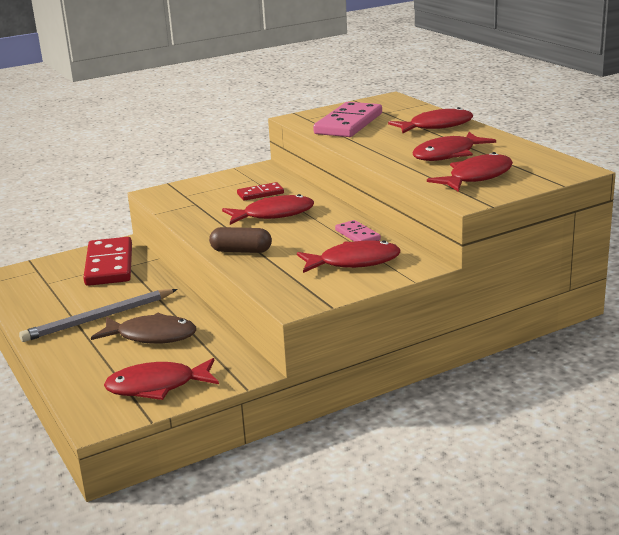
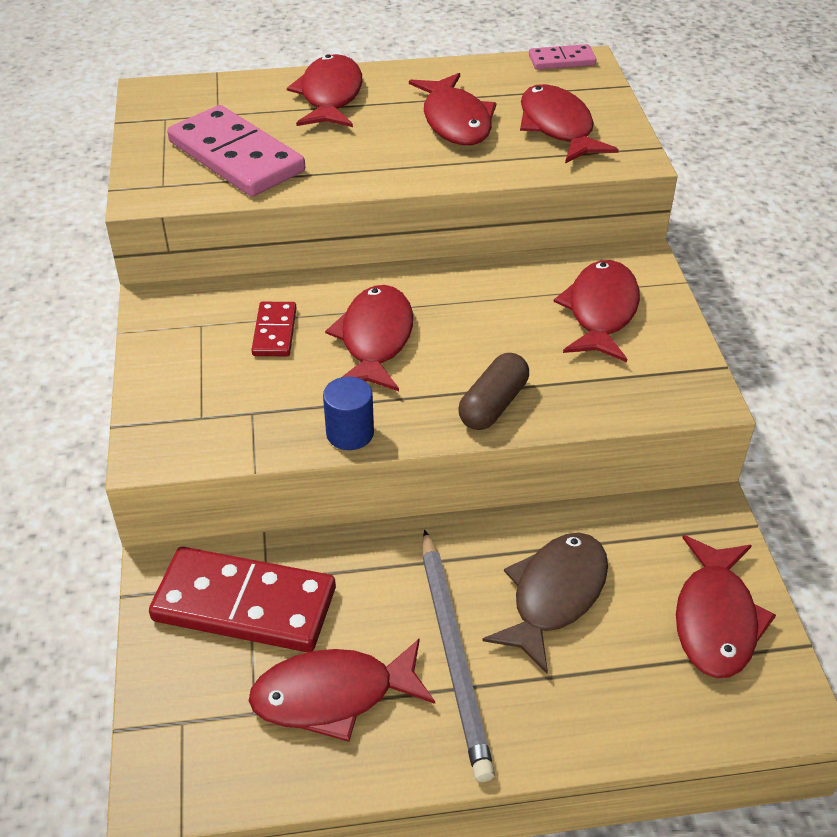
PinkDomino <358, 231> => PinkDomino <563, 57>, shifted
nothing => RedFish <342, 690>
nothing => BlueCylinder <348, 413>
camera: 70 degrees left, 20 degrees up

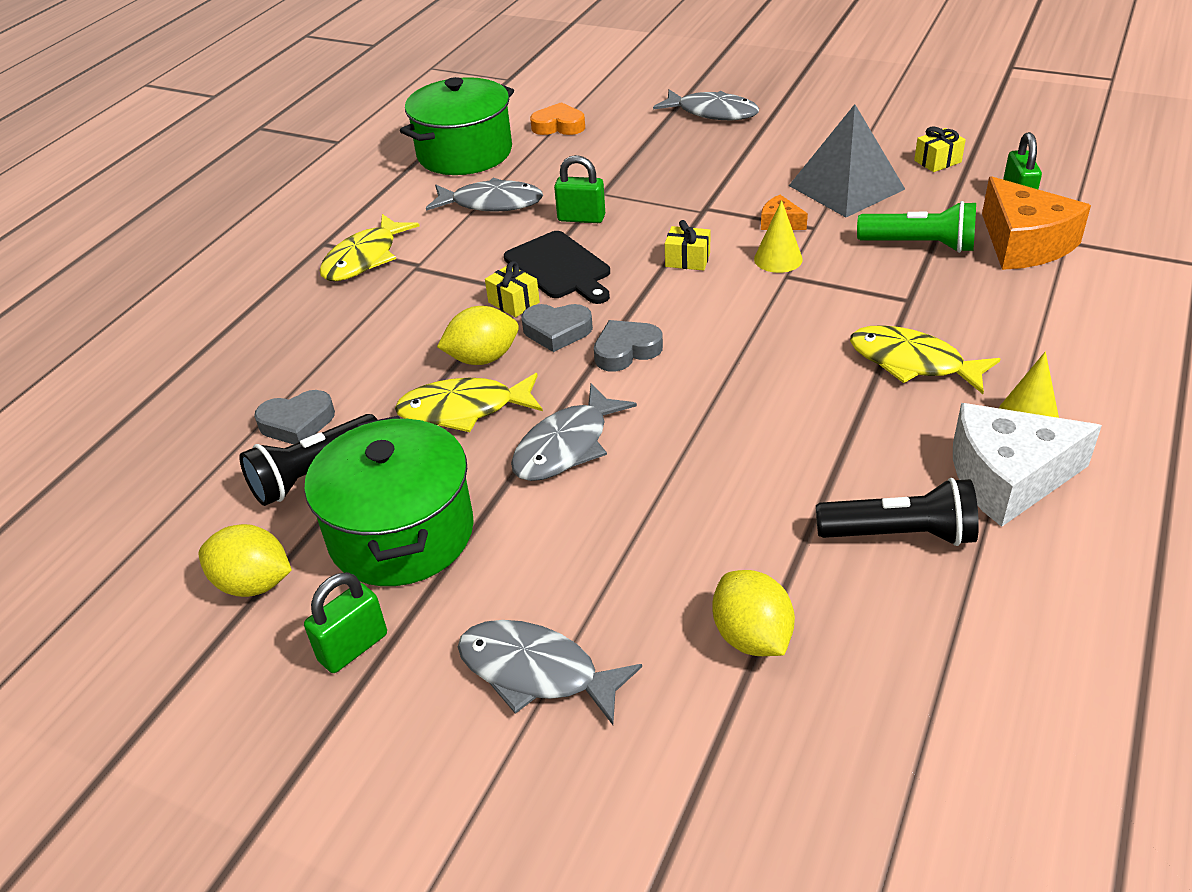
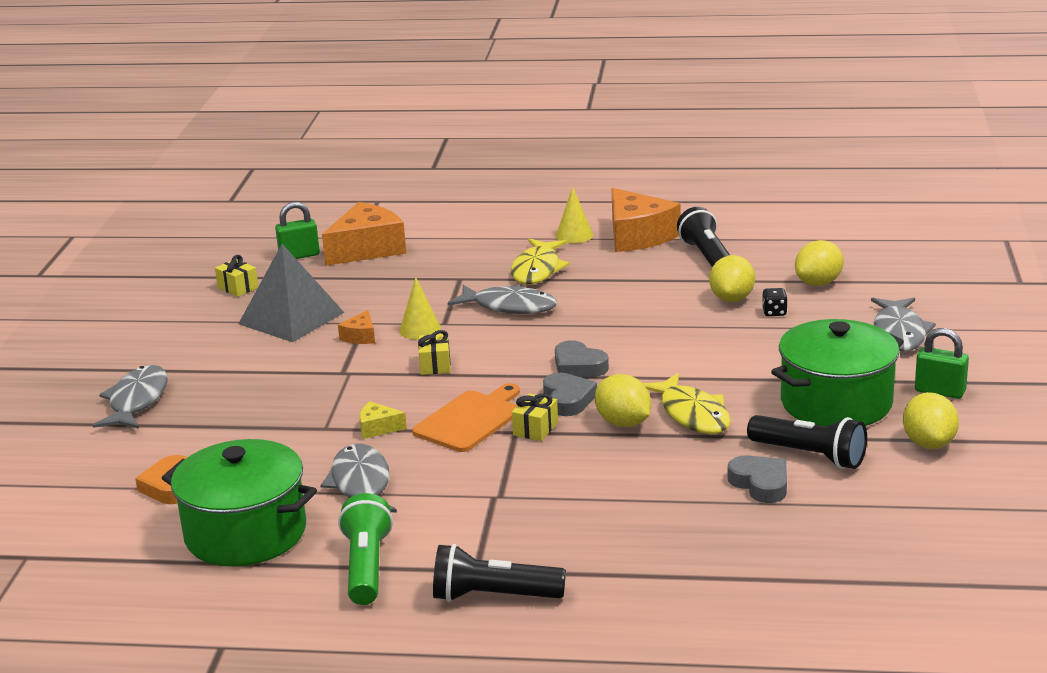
YellowFish <369, 247> => nothing
BlackCuttingBoard <557, 267> => OrangeCuttingBoard <466, 417>
GreyFish <574, 432> => GreyFish <502, 299>, shifted
GreenPadlock <579, 189> => YellowCheese <383, 420>
GreenFlashlight <916, 227> => GreenFlashlight <365, 549>, shifted
WhiteCheese <1027, 465> => OrangeCheese <646, 220>
nothing => BlackFlashlight <499, 573>
nothing => YellowLemon <732, 278>
nothing => BlackDice <775, 302>
camera: 110 degrees left, 15 degrees down

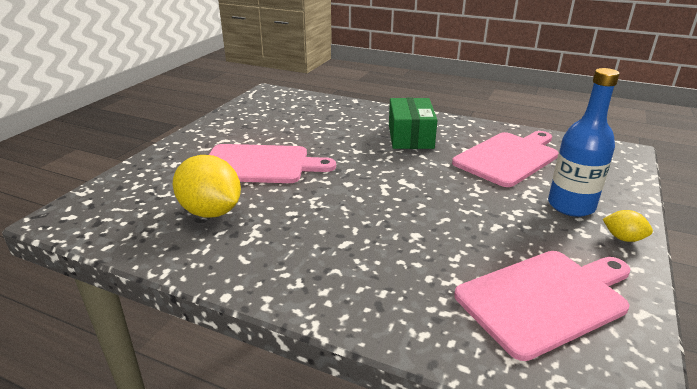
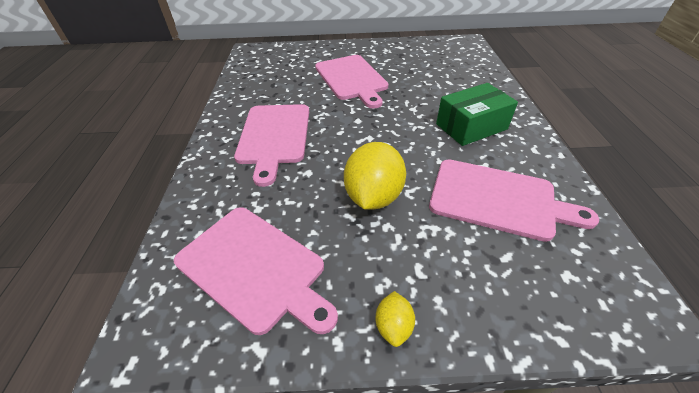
YellowLemon <207, 186> => YellowLemon <375, 176>, shifted
BlueBottle <584, 142> => nothing
nothing => PinkCuttingBoard <271, 145>
camera: 65 degrees right, 15 degrees up

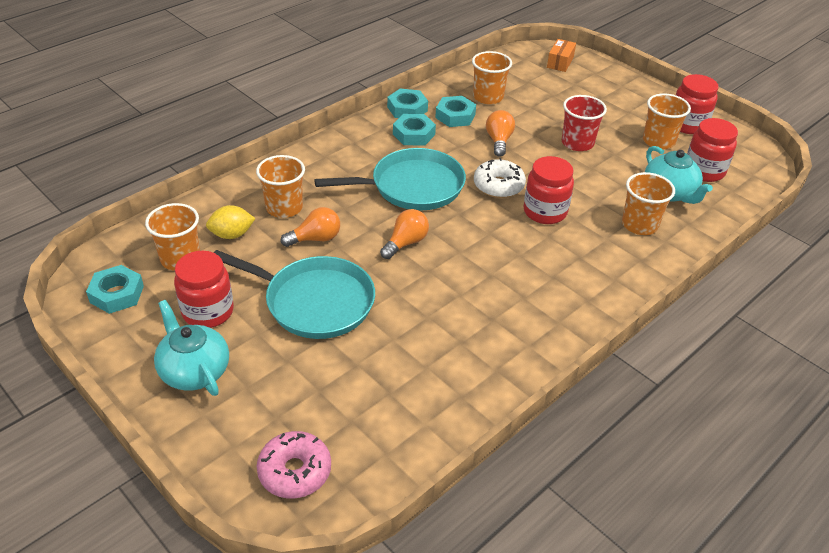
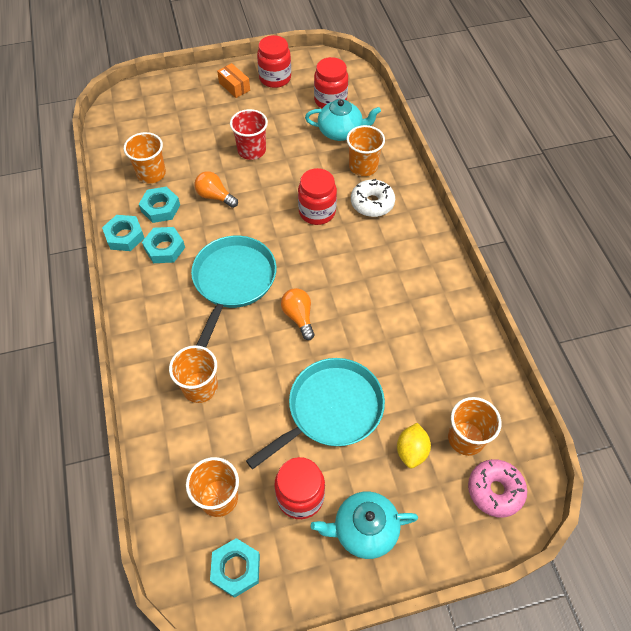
YellowLemon <231, 222> => YellowLemon <414, 445>, shifted
OrangeLightBulb <310, 227> => nothing
WhiteDonut <500, 178> => WhiteDonut <373, 198>, shifted
OrangeBox <561, 55> => OrangeBox <233, 80>, shifted
OrangeCup <667, 121> => OrangeCup <474, 426>, shifted
camera: 60 degrees left, 15 degrees up

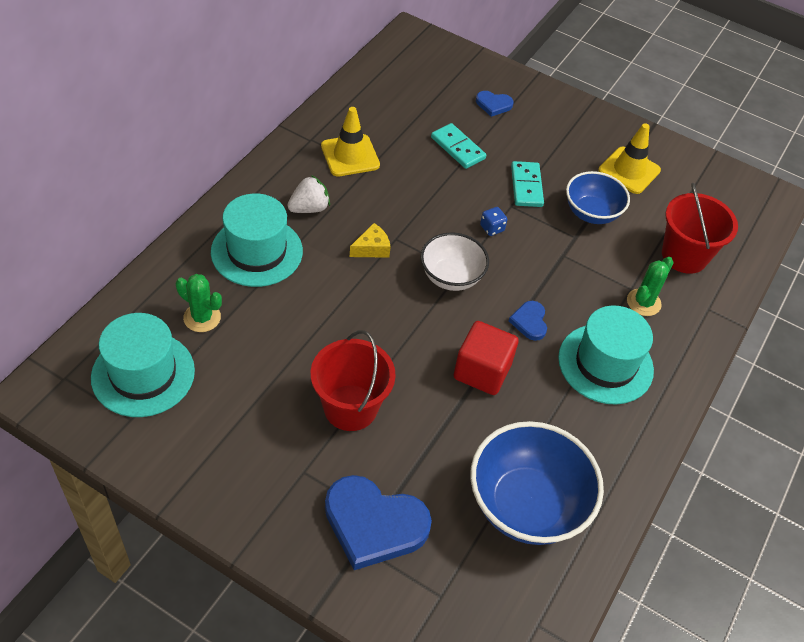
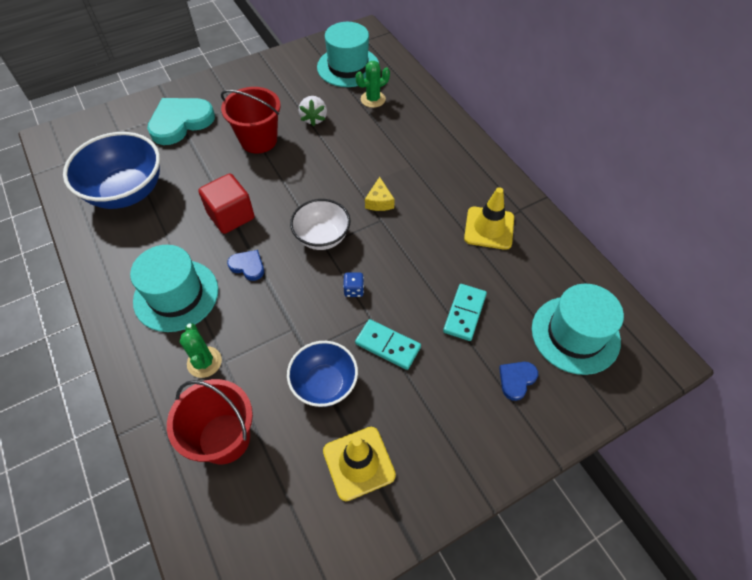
TurquoiseHat <257, 240> => TurquoiseHat <578, 329>, shifted
WhiteStrawberry <308, 194> => WhiteStrawberry <313, 111>, shifted
BlueHeart <378, 522> => TurquoiseHeart <181, 121>
TurquoiseDomino <458, 146> => TurquoiseDomino <465, 312>, 60 degrees counterclockwise
camera: 125 degrees right, 5 degrees up

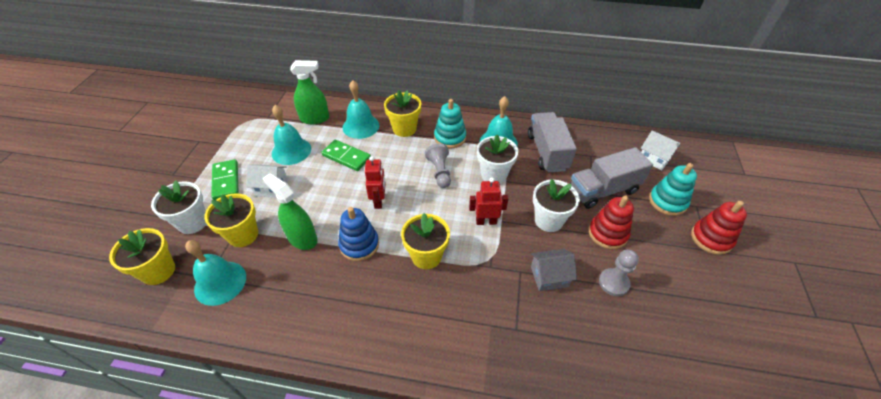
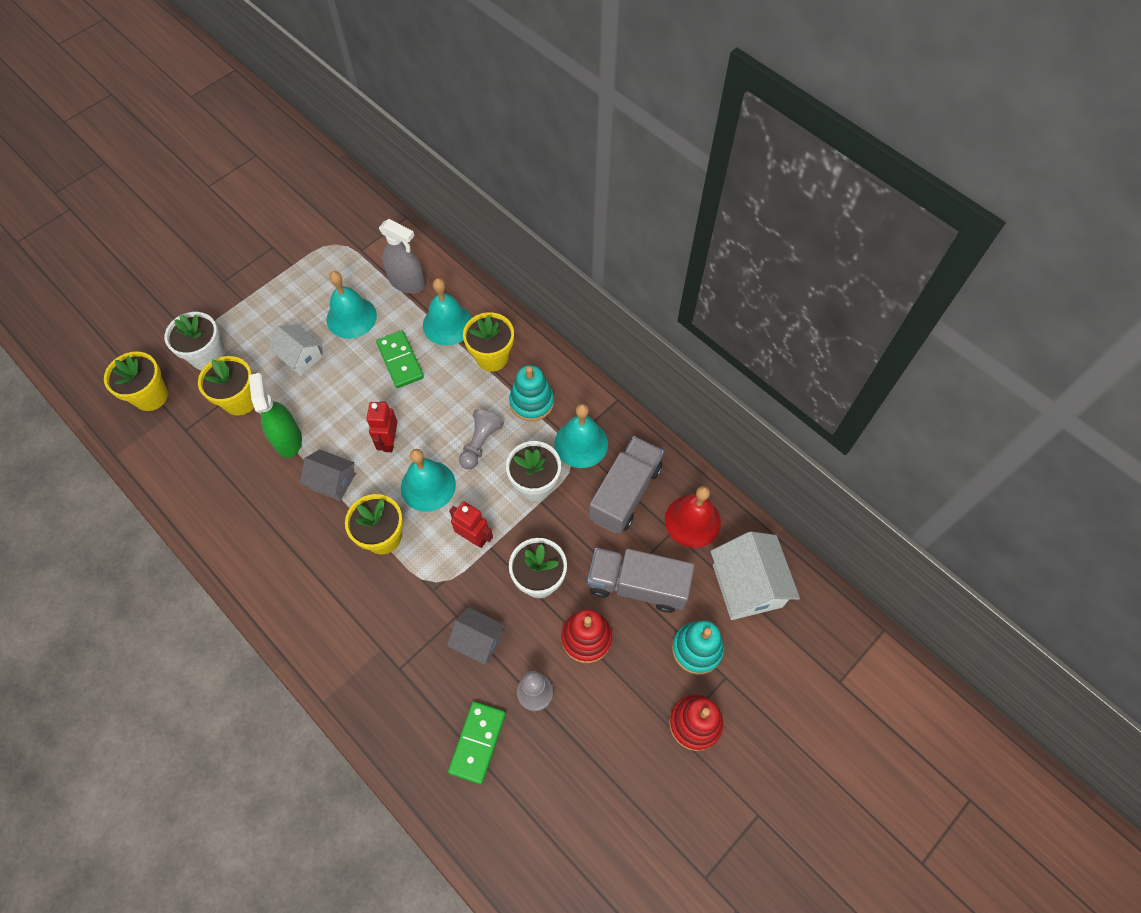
TurquoiseBell <215, 273> => TurquoiseBell <428, 480>, shifted
GreenDomino <225, 179> => GreenDomino <477, 742>, shifted
GreenSprayBottle <310, 92> => GreySprayBottle <402, 256>
BlueStackingToy <358, 234> => GreyHouse <327, 475>
RedRobot <375, 182> => RedRobot <381, 426>, 150 degrees clockwise
WhiteHouse <660, 150> => WhiteHouse <755, 575>, x1.62
nothing => RedBell <693, 517>
camera: 35 degrees right, 15 degrees up

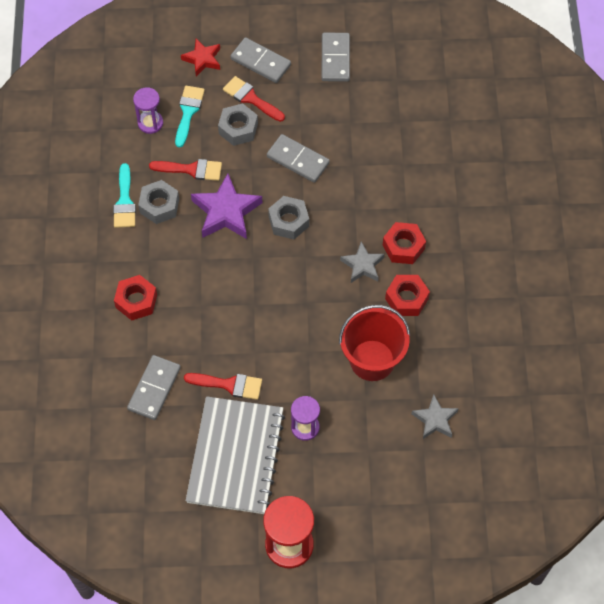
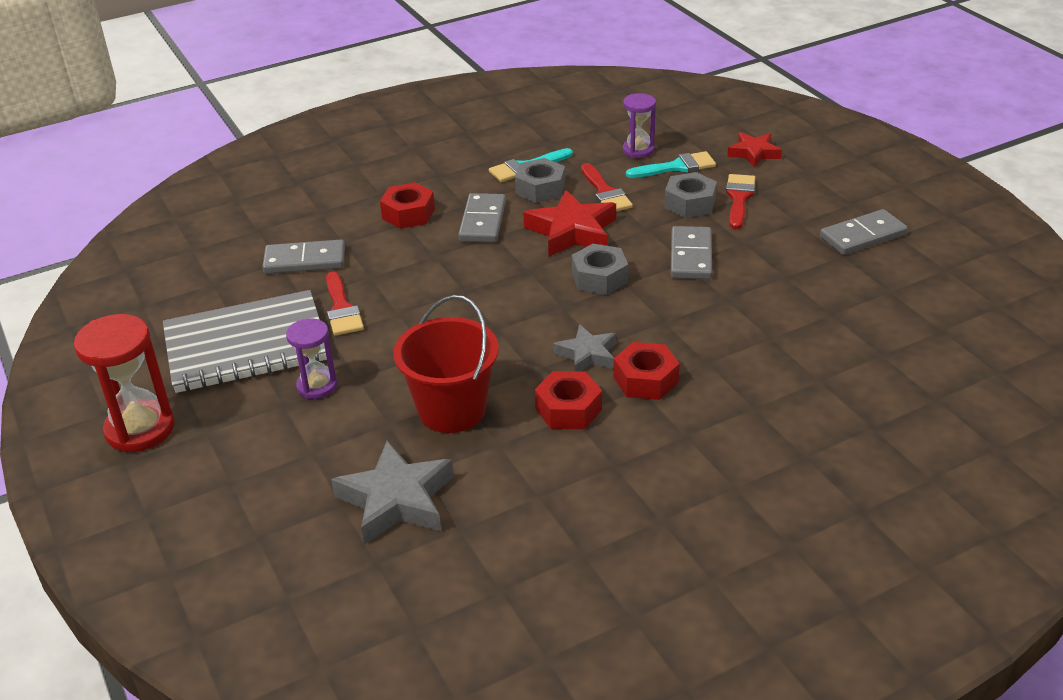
PurpleStar <226, 206> => RedStar <569, 223>
GreyDomino <260, 60> => GreyDomino <482, 217>, shifted
GreyStar <435, 416> => GreyStar <392, 493>, x1.64
camera: 65 degrees right, 25 degrees down

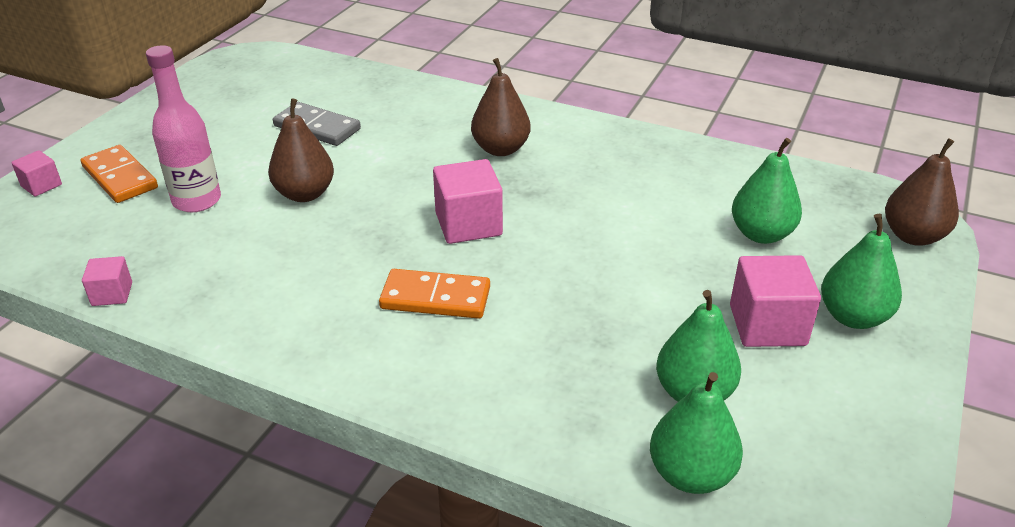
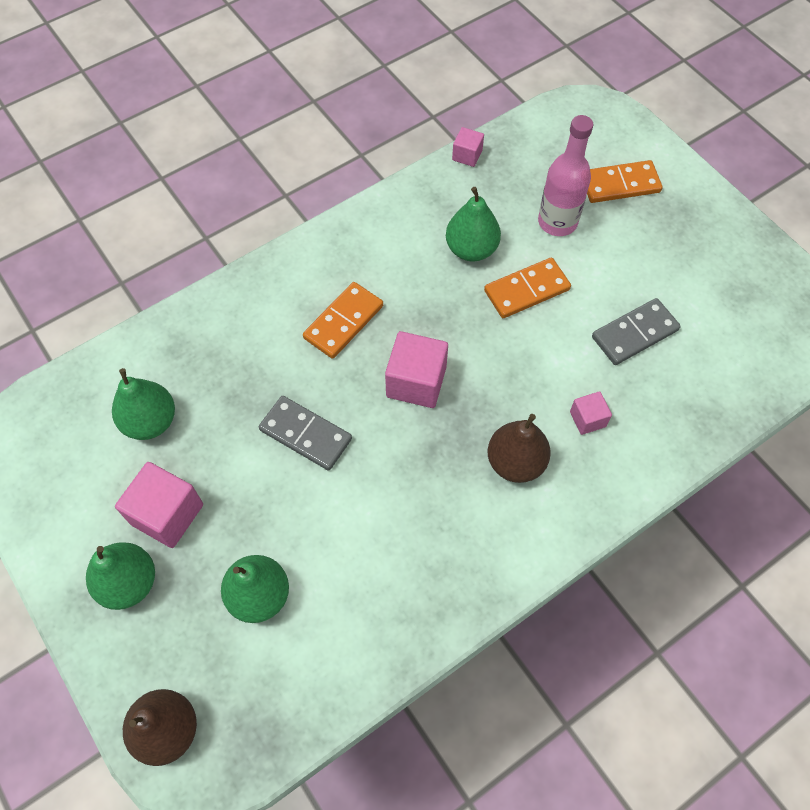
PinkCube <37, 173> => PinkCube <591, 413>, shifted
BrownPear <301, 150> => OrangeDomino <527, 287>
GreenPear <696, 433> => GreenPear <473, 224>, shifted
nothing => GreyDomino <305, 433>
camera: 120 degrees right, 25 degrees up

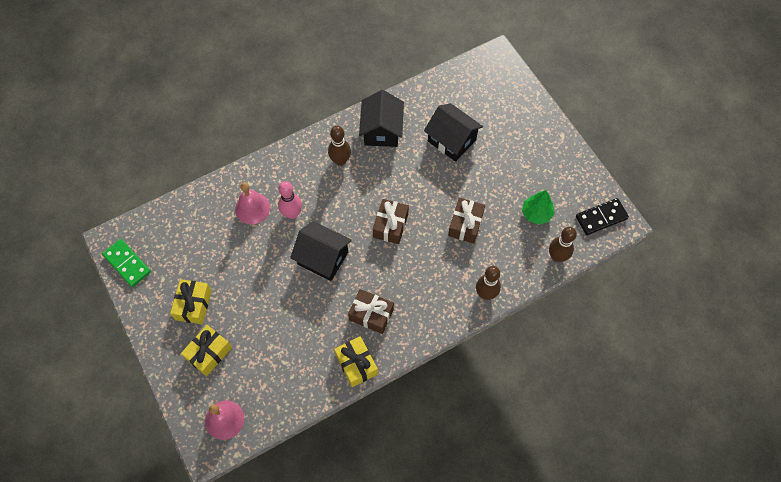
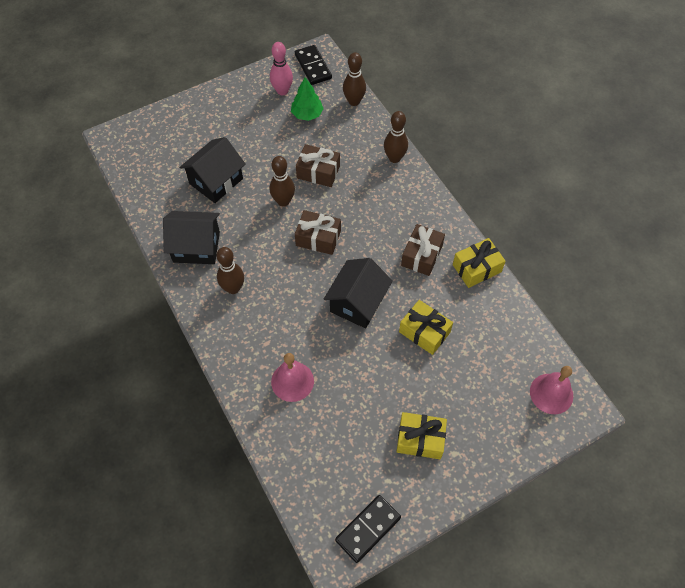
GreenDomino <126, 263> => BlackDomino <368, 529>
YellowGift <206, 350> => YellowGift <426, 327>, shifted
PinkBowlingPin <290, 200> => PinkBowlingPin <281, 68>, shifted
nothing => BrownBowlingPin <282, 181>
camera: 90 degrees left, 5 degrees down

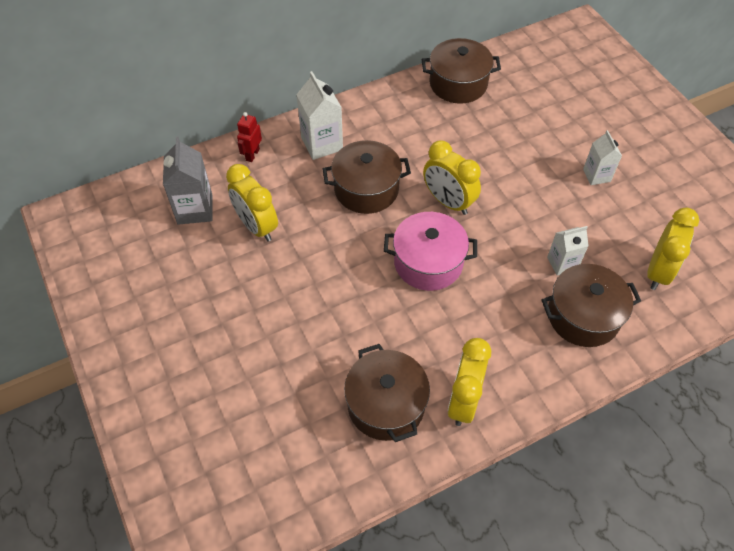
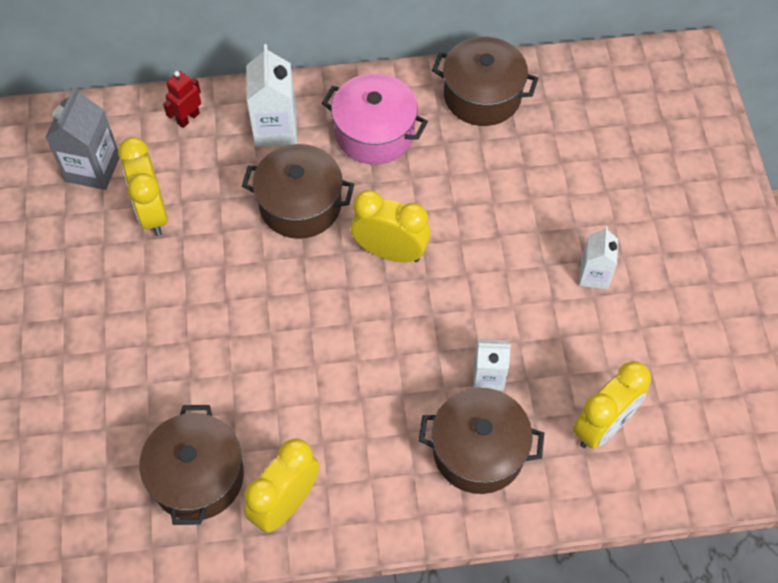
PinkPot <430, 251> => PinkPot <375, 119>, shifted
YellowClock <452, 178> => YellowClock <390, 226>, 135 degrees clockwise
camera: 20 degrees right, 5 degrees up

